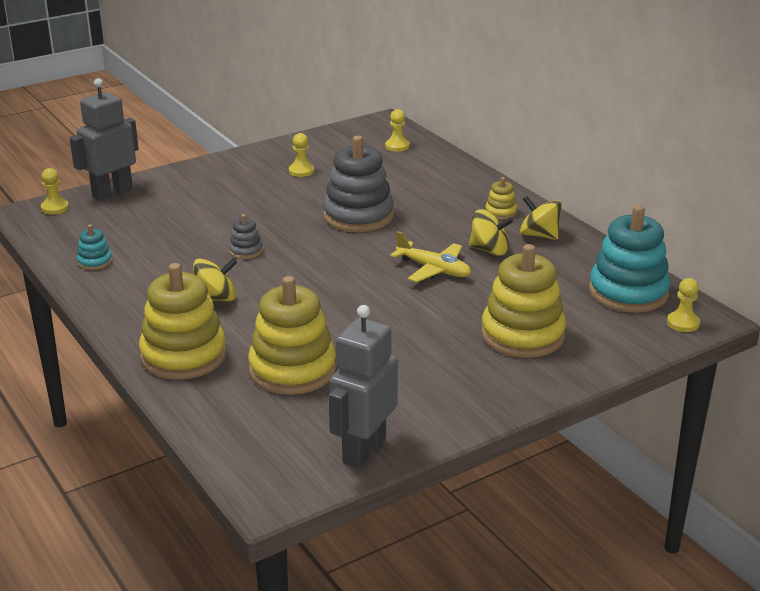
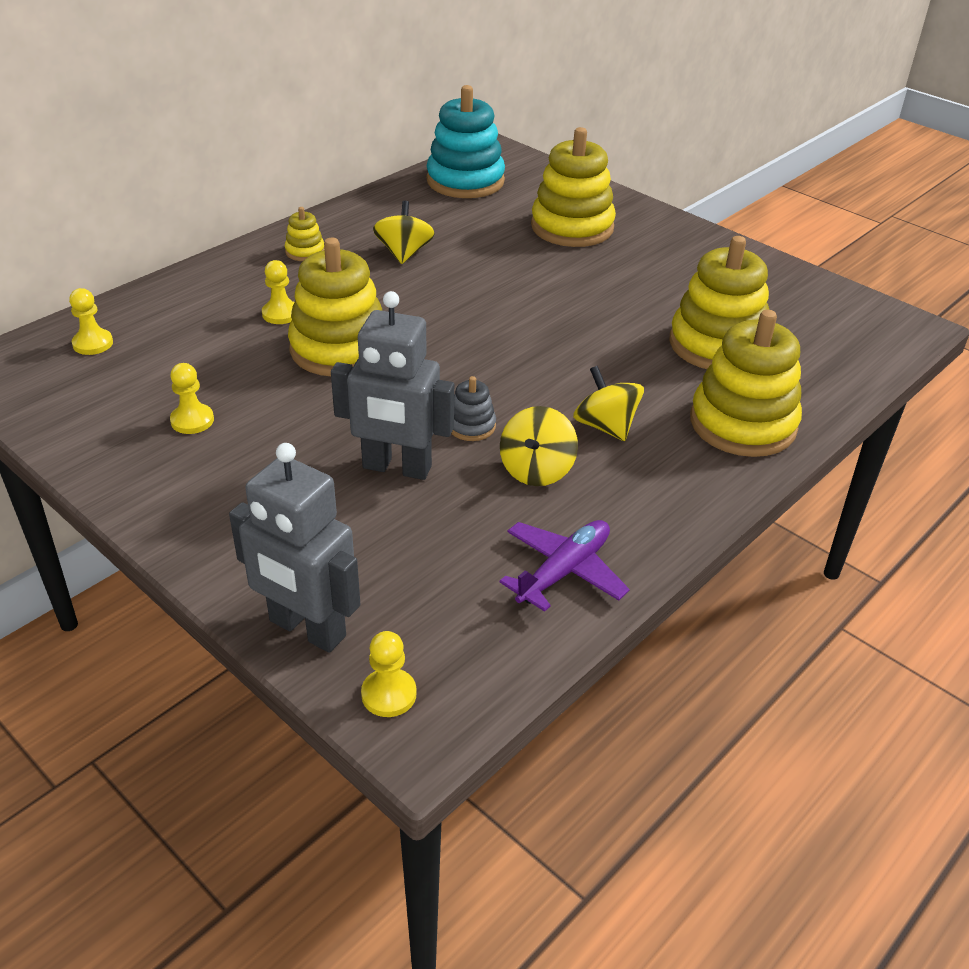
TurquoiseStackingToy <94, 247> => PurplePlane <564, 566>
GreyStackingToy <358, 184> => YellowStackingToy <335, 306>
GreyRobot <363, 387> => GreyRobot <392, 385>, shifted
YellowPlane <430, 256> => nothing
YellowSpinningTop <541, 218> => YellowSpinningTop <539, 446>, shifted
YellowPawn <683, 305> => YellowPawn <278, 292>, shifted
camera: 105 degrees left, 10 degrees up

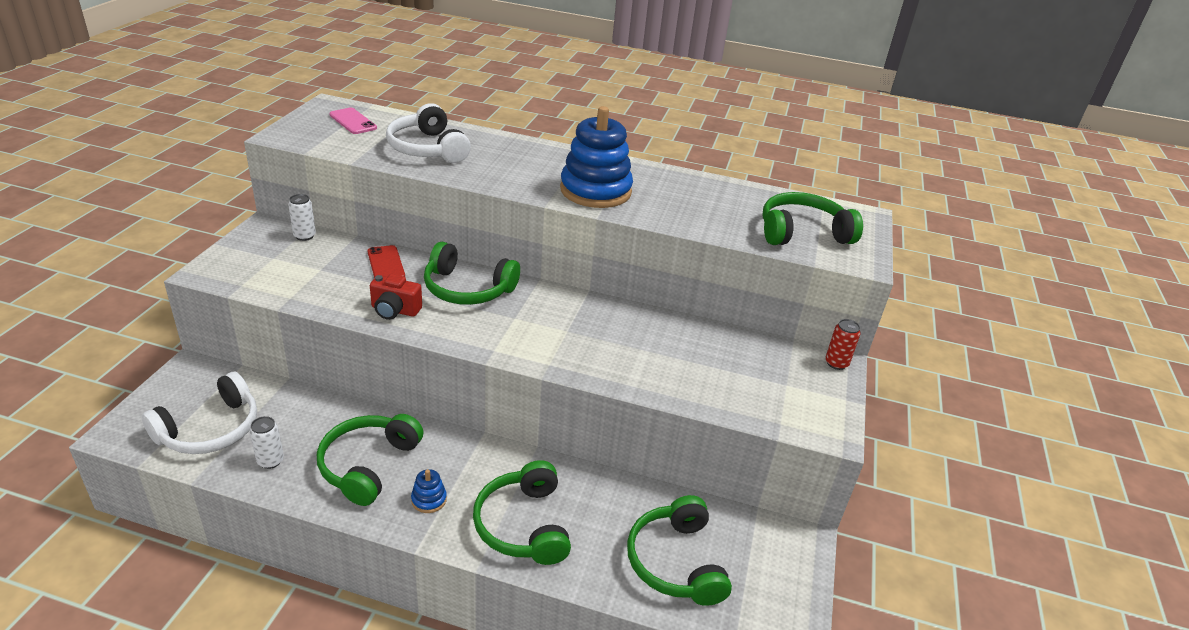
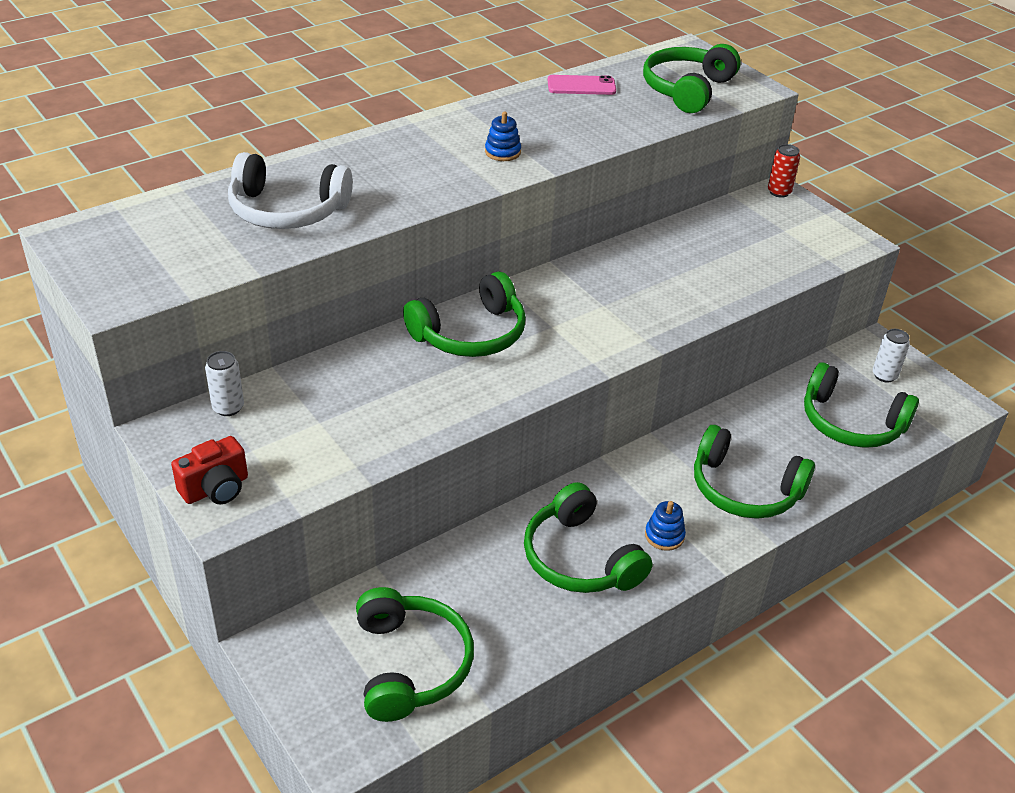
WhiteHeadphones <199, 413> => GreenHeadphones <415, 654>
WhiteCan <266, 442> => WhiteCan <891, 355>, shifted
PinkPhone <353, 120> => PinkPhone <582, 85>, shifted
RedPhone <386, 261> => nothing
RedCamera <396, 297> => RedCamera <209, 470>, shifted
BlueStackingToy <596, 157> => BlueStackingToy <503, 136>, x0.41
camera: 50 degrees left, 5 degrees up

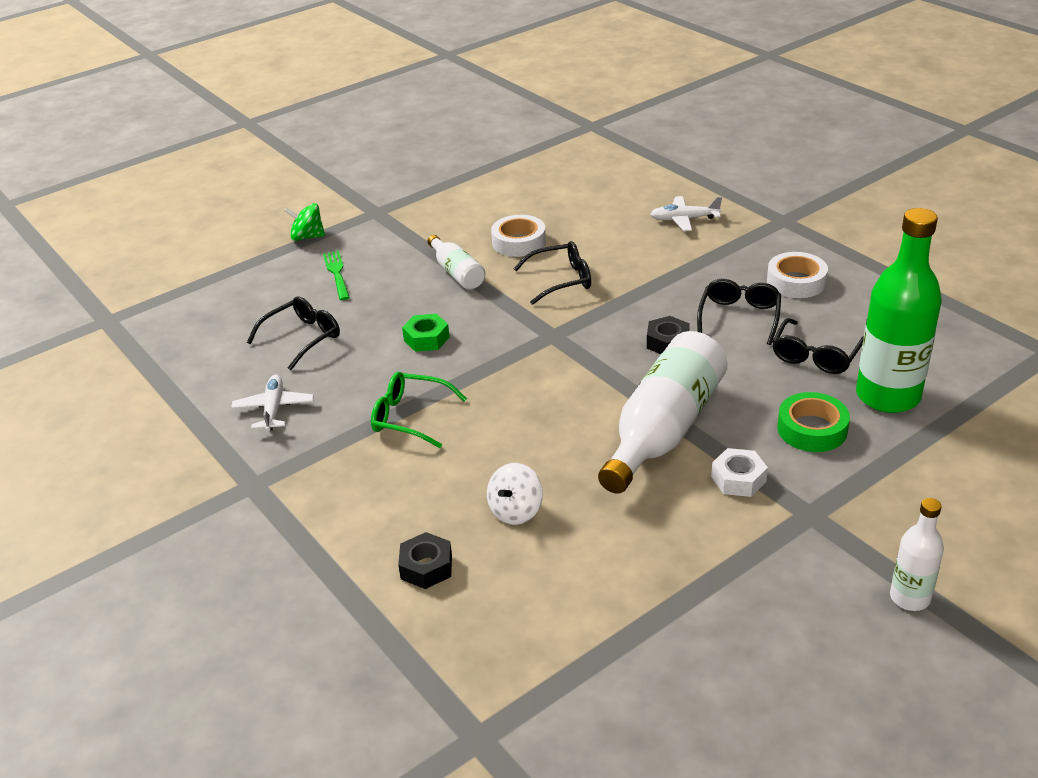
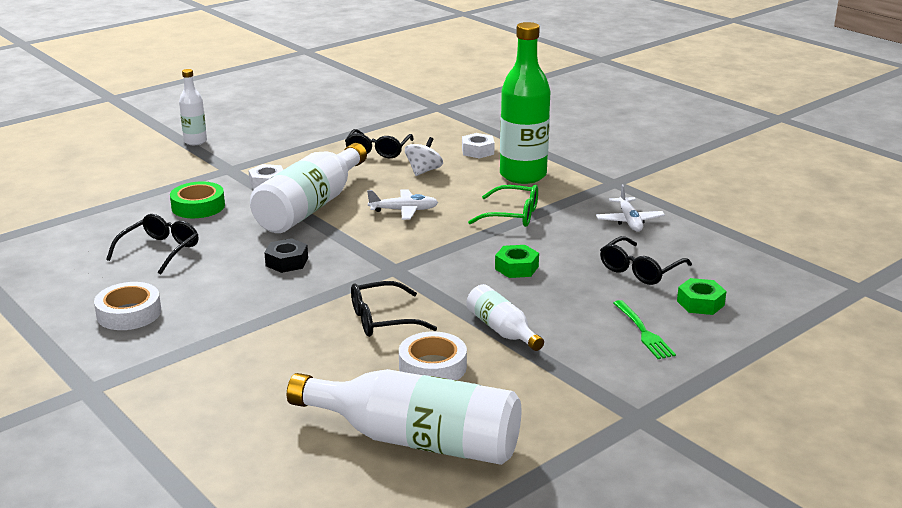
GreenSpinningTop <304, 222> => nothing
BlackNut <425, 560> => WhiteNut <478, 146>
WhitePlane <686, 213> => WhitePlane <402, 204>, shifted
BlackGlasses <739, 312> => BlackGlasses <379, 143>, shifted
GreenBottle <899, 310> => GreenBottle <525, 103>, shifted
nothing => WhiteBottle <404, 417>
nothing => GreenNut <702, 296>
camera: 175 degrees right, 10 degrees down

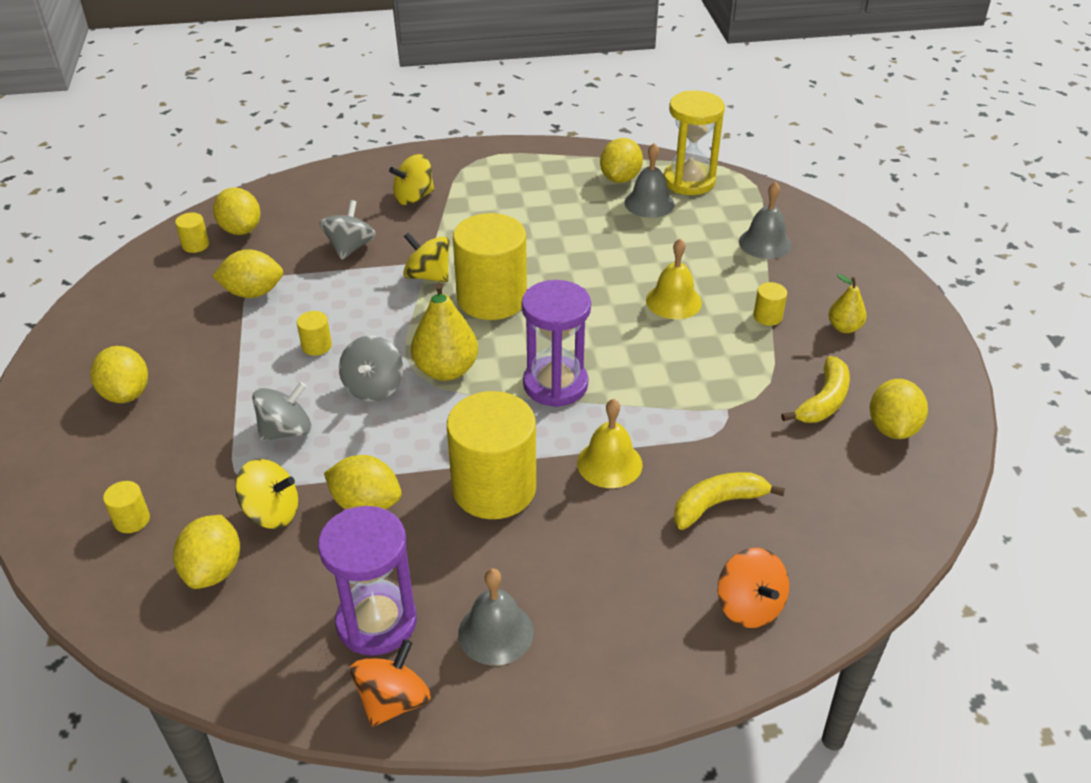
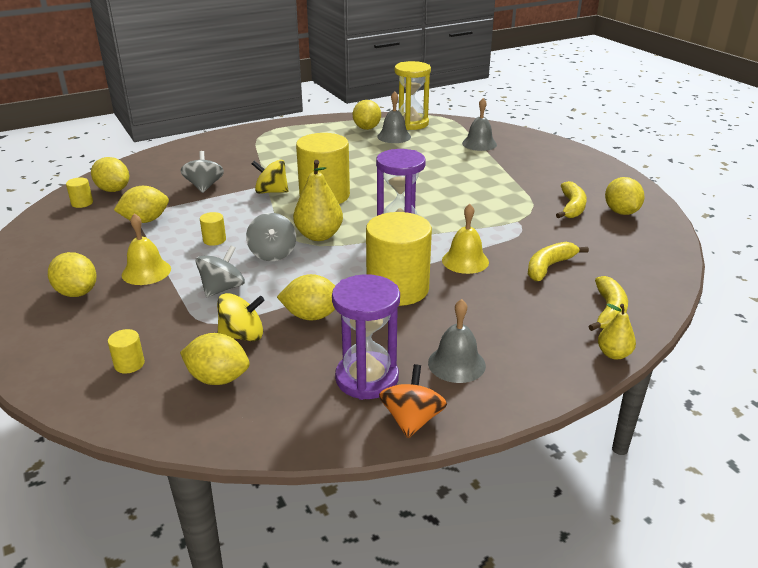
YellowLemon <206, 552> => YellowLemon <215, 359>, 60 degrees counterclockwise
YellowSpinningTop <411, 179> => nothing
YellowBell <674, 278> => YellowBell <146, 249>, shifted
OrangeSpinningTop <753, 588> => YellowBanana <608, 303>
YellowCylinder <770, 304> => nothing
YellowPear <848, 303> => YellowPear <617, 331>, shifted
camera: 20 degrees left, 10 degrees down

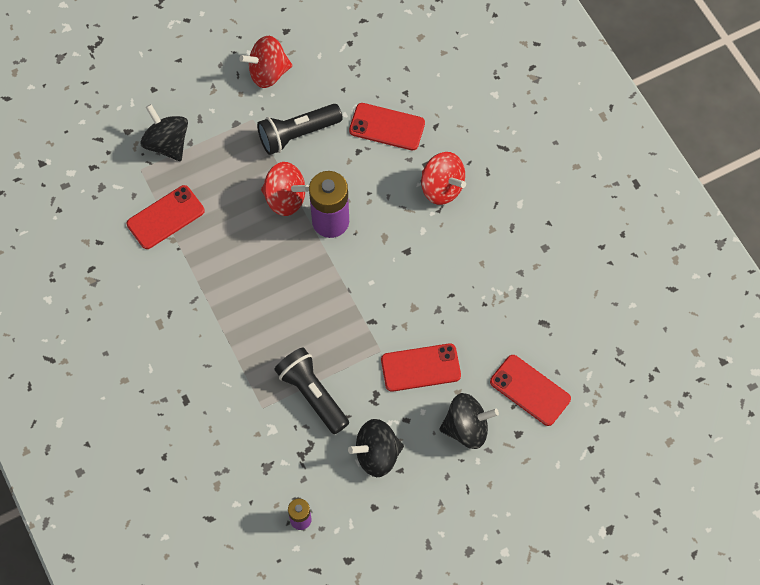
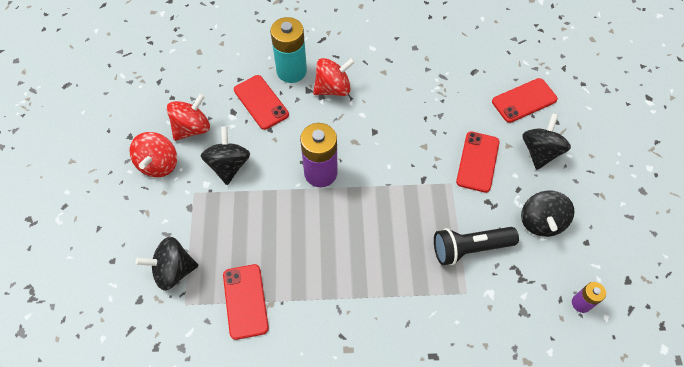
BlackFlashlight <300, 129> => BlackSpinningTop <225, 156>
RedSpinningTop <285, 189> => RedSpinningTop <188, 117>, shifted
RedPhone <387, 126> => RedPhone <261, 102>, 75 degrees counterclockwise
nothing => TurquoiseBattery <288, 50>
camera: 65 degrees left, 5 degrees down

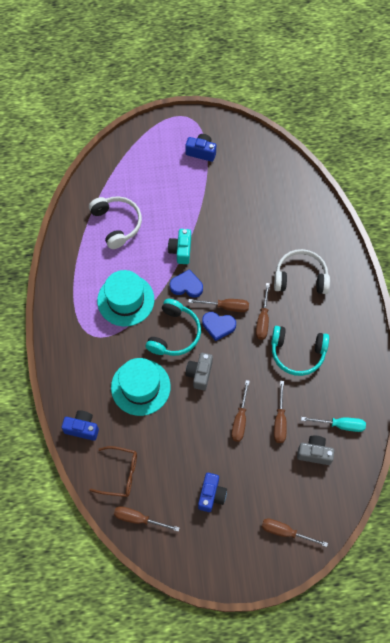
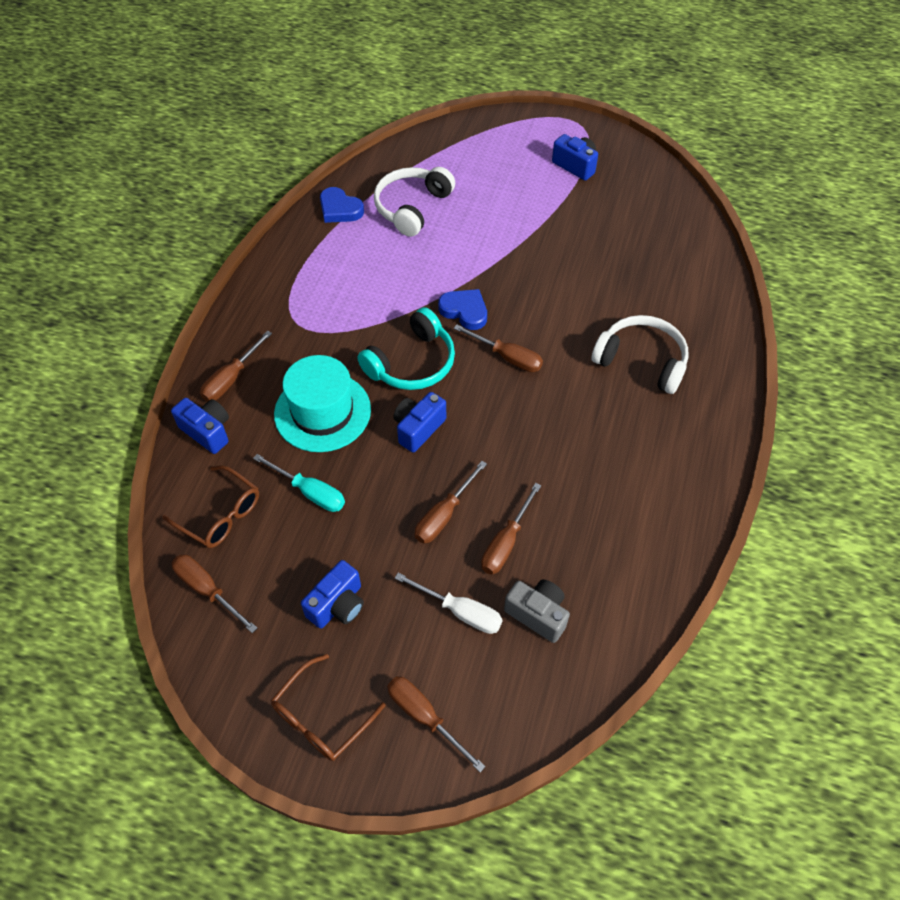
WhiteHeadphones <115, 222> => WhiteHeadphones <414, 202>, 150 degrees counterclockwise
TurquoiseHat <125, 298> => nothing
TurquoiseCamera <179, 246> => nothing
GreyCamera <199, 371> => BlueCamera <419, 422>
BlueHeart <219, 326> => BlueHeart <342, 205>, shifted
BrownScrewdriver <263, 311> => BrownScrewdriver <236, 366>, shifted
TurquoiseHeadphones <300, 351> => nothing
TurquoiseScrewdriver <333, 424> => TurquoiseScrewdriver <299, 483>, shifted
nothing => BrownGlasses <328, 707>
nothing => WhiteScrewdriver <449, 603>
camera: 25 degrees right, 10 degrees down

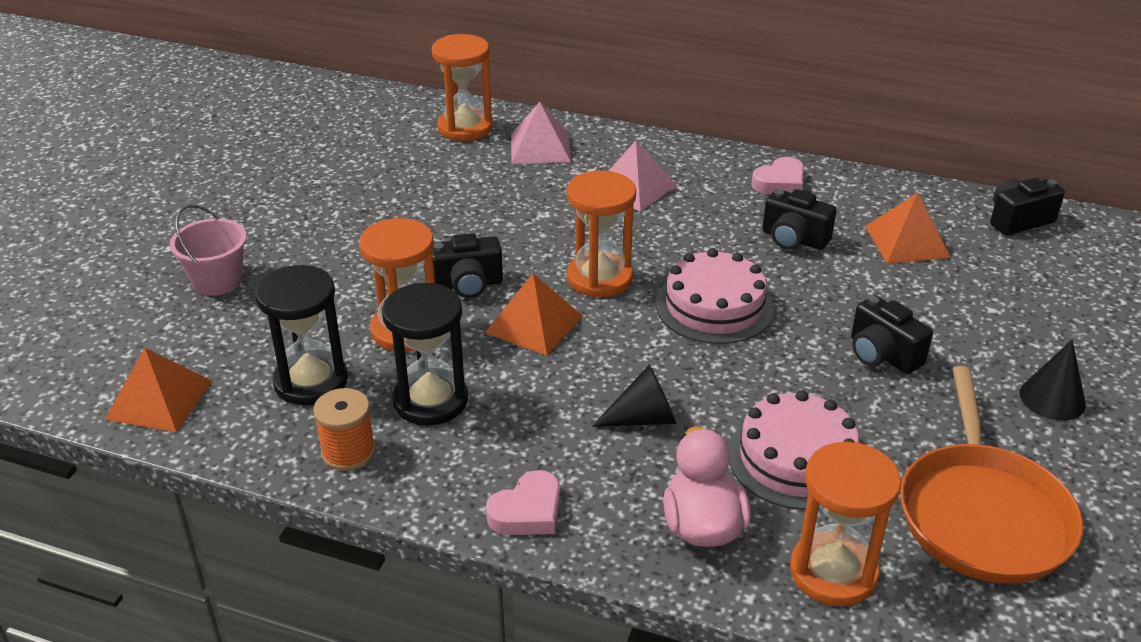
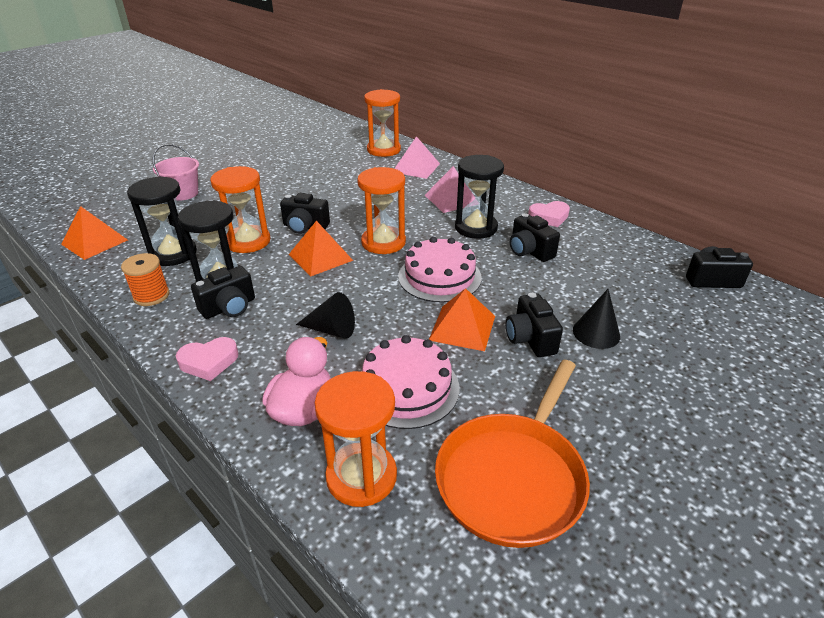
OrangePyramid <908, 228> => OrangePyramid <462, 319>, shifted
BlackCone <1053, 380> => BlackCone <596, 319>, shifted
nothing => BlackCamera <223, 292>
nothing => BlackHourglass <479, 197>
camera: 25 degrees right, 0 degrees up

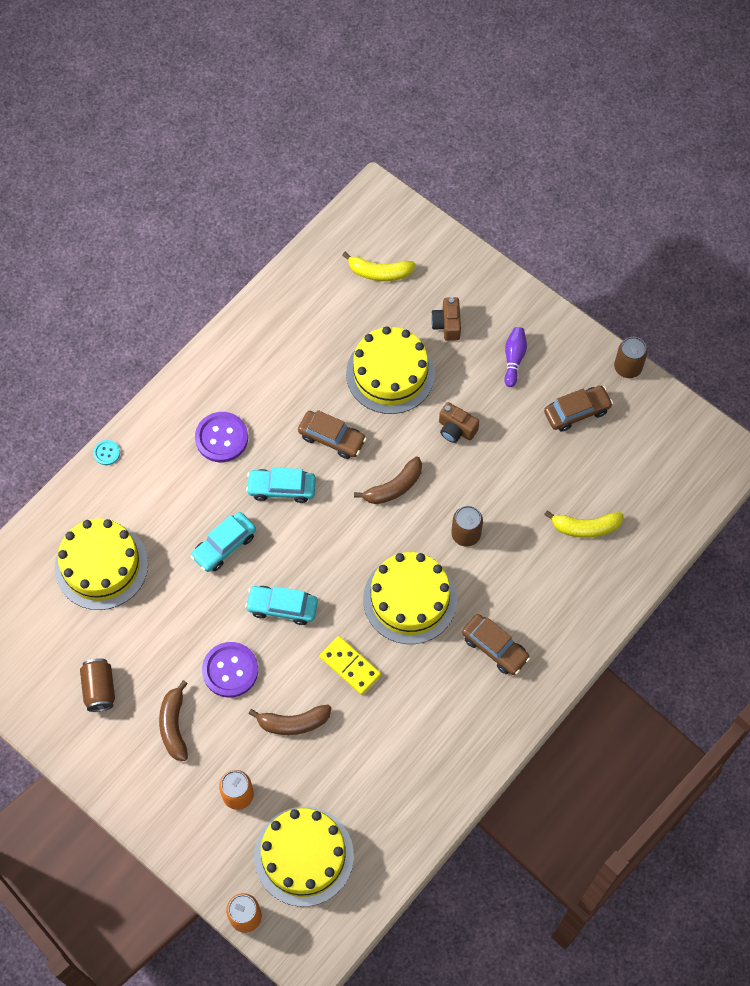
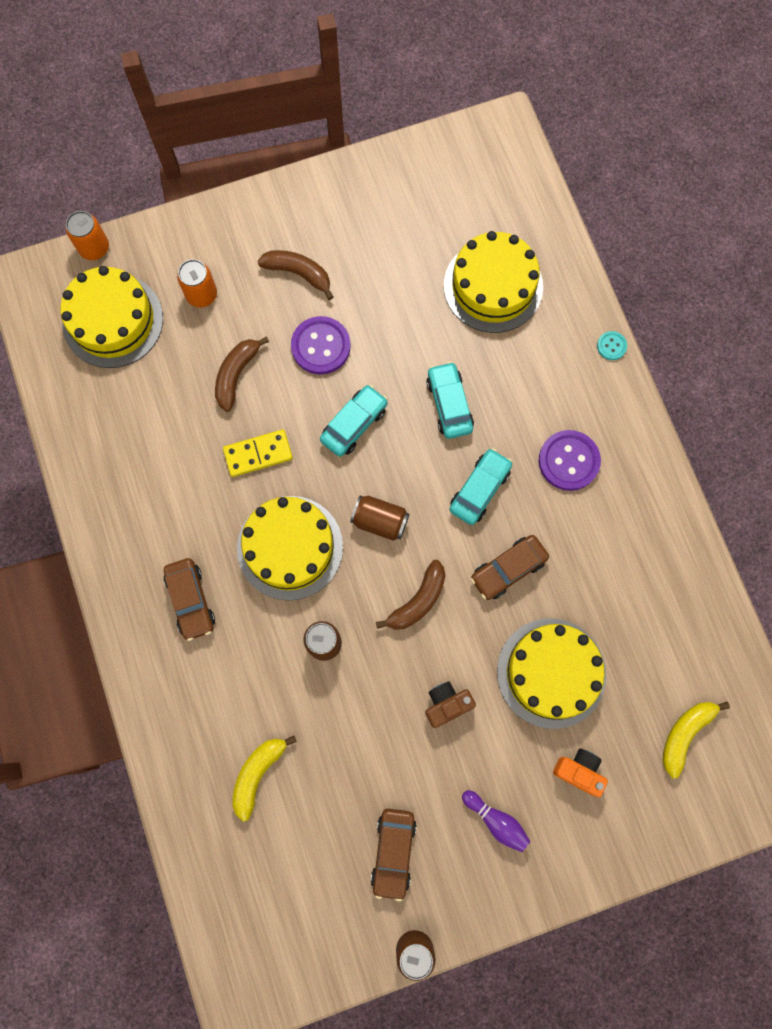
BrownCan <97, 685> => BrownCan <379, 518>, shifted
BrownBanana <388, 480> => BrownBanana <410, 595>, 135 degrees counterclockwise
BrownCamera <446, 319> => OrangeCamera <580, 773>
BrownCar <496, 644> => BrownCar <189, 599>, 90 degrees counterclockwise
camera: 120 degrees right, 10 degrees up

